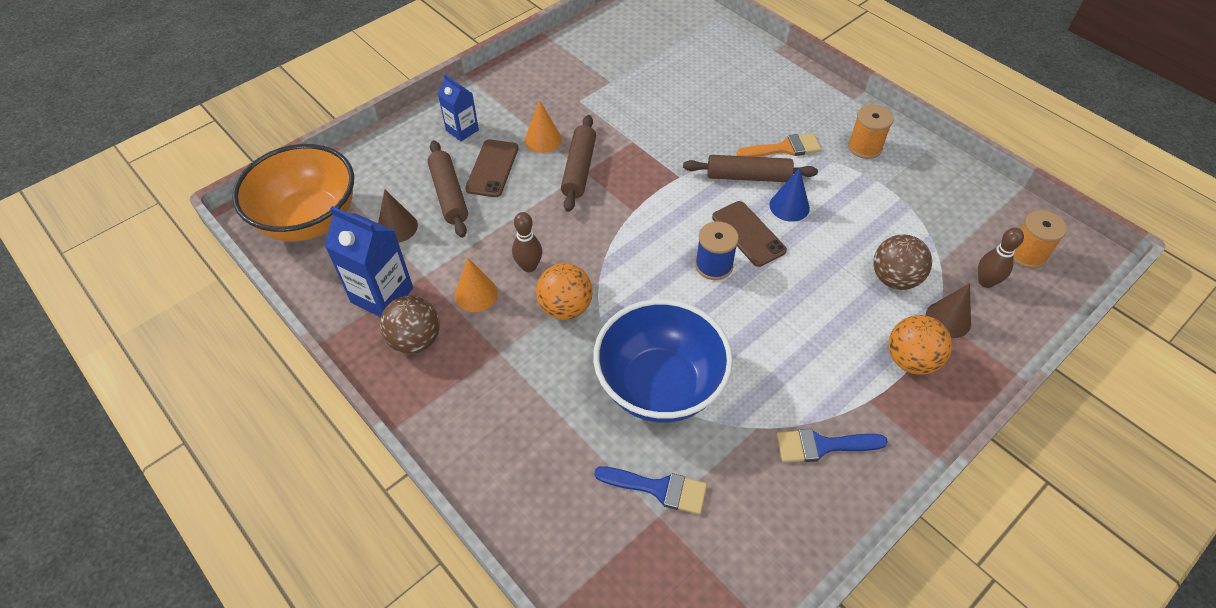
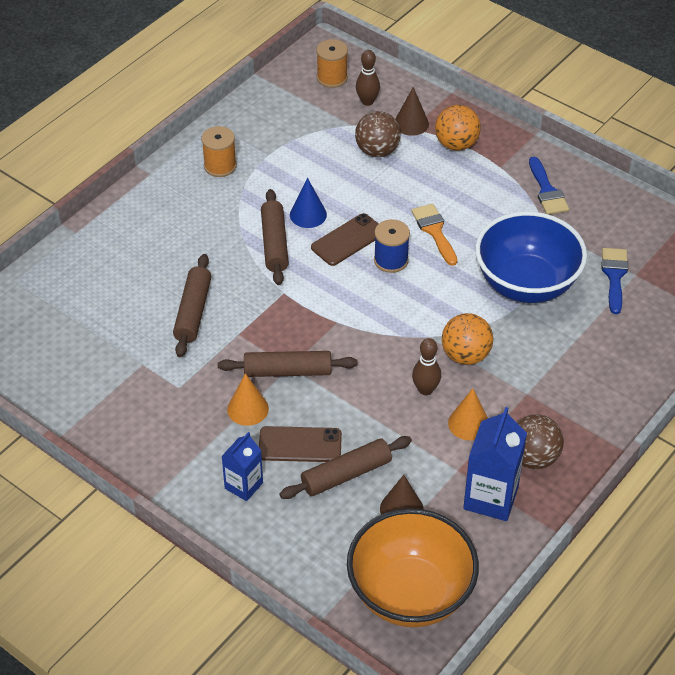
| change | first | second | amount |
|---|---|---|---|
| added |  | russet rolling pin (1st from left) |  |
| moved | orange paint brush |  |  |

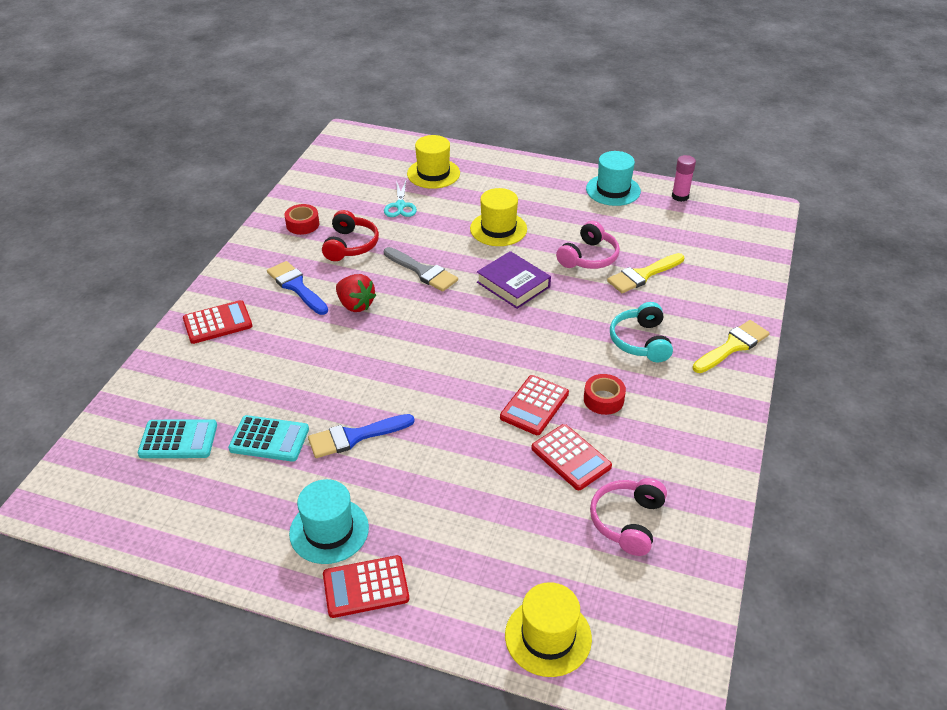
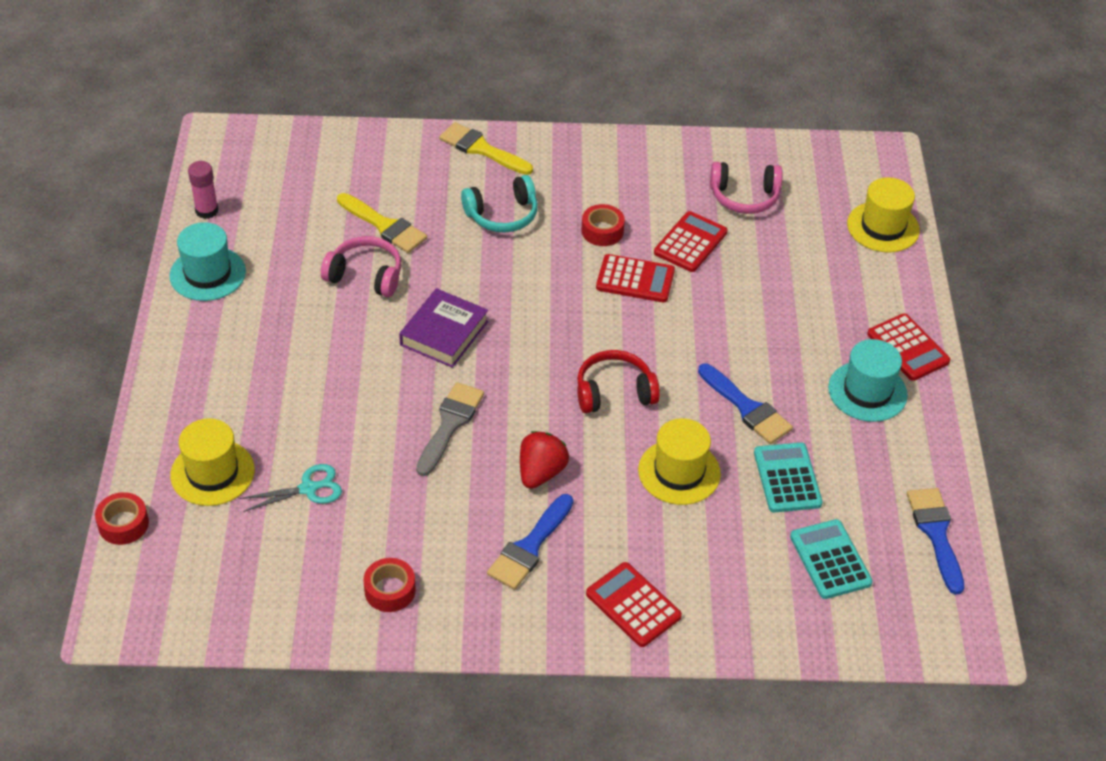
| change | first | second | amount |
|---|---|---|---|
| added |  | red roll of tape (1st from left) |  |
| moved | red headphones |  |  |
| moved | bright yellow top hat (2nd from left) |  |  |
| added |  | cobalt paint brush (3rd from left) |  |

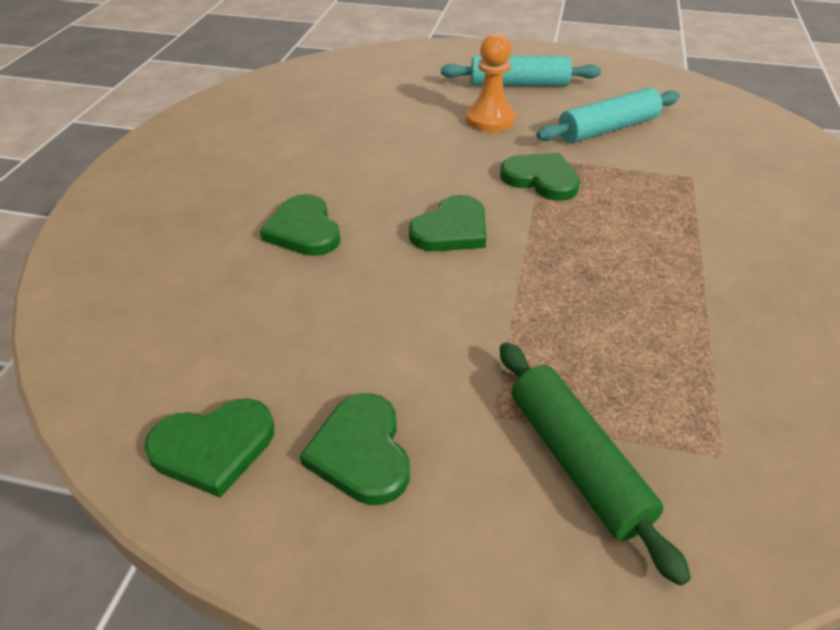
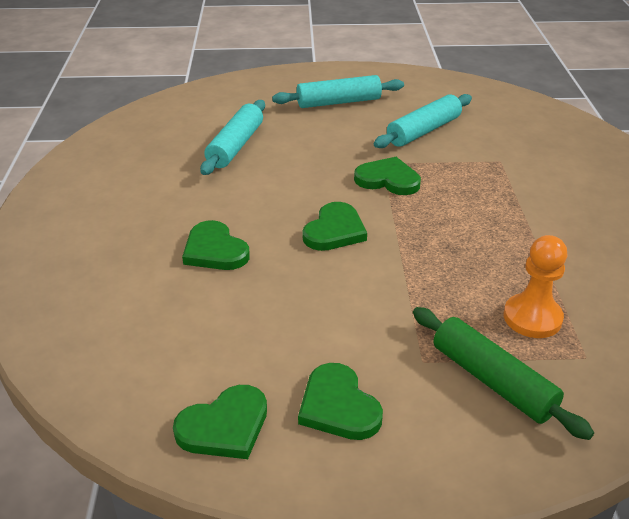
| change | first | second | amount |
|---|---|---|---|
| added |  | turquoise rolling pin (1st from left) |  |
| moved | orange pawn |  |  |

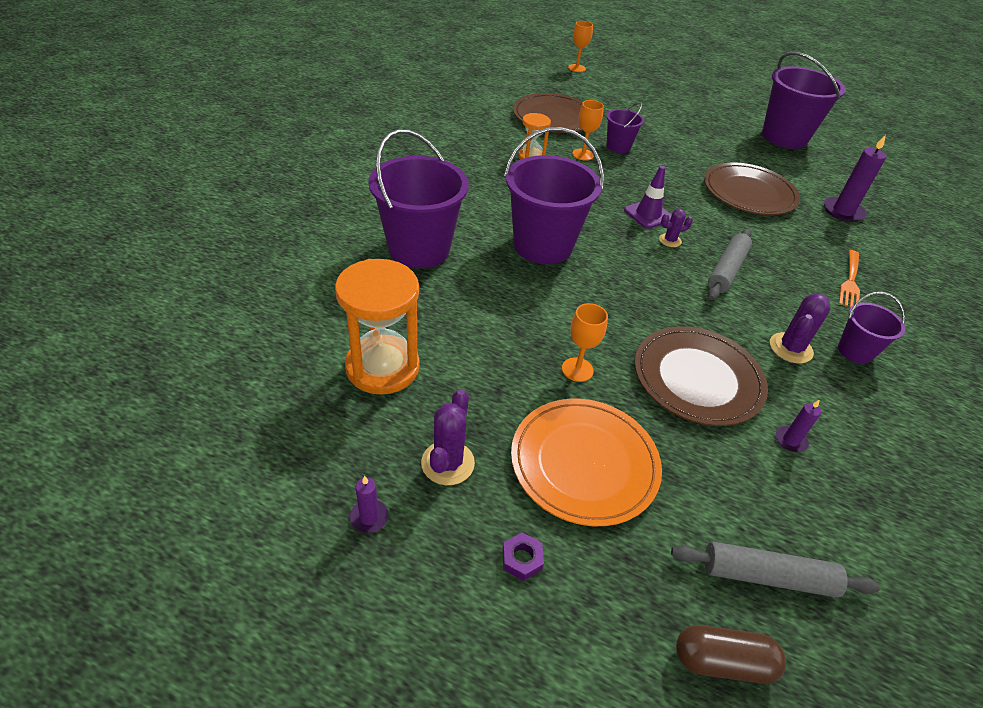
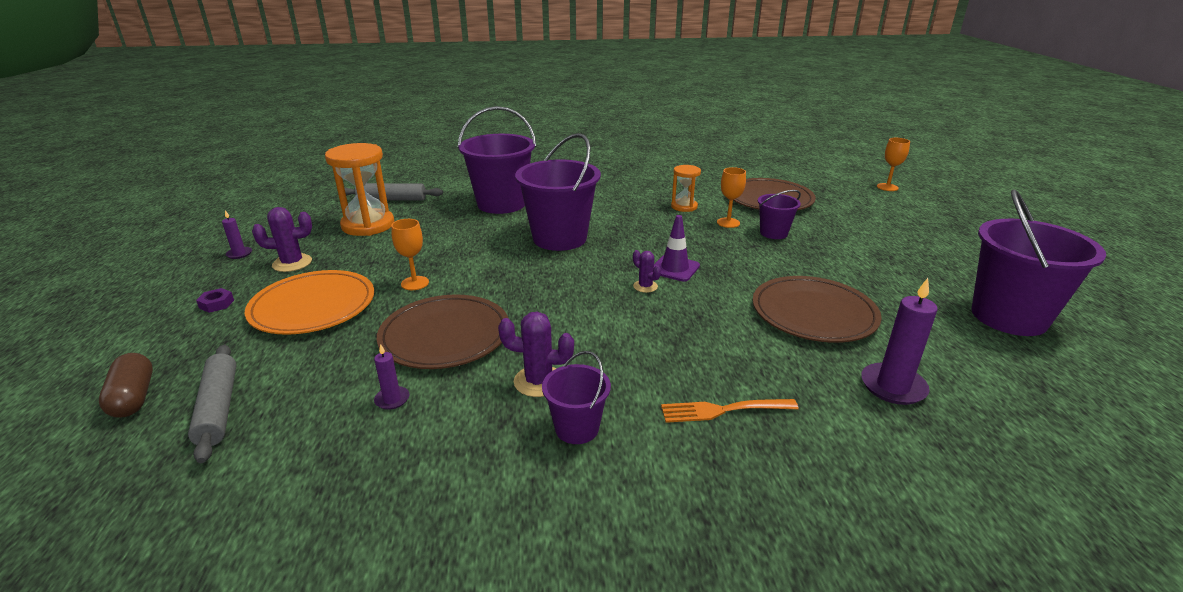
| change | first | second | amount |
|---|---|---|---|
| moved | ash-grey rolling pin (1st from left in the first image) | ash-grey rolling pin (2nd from left) |  |

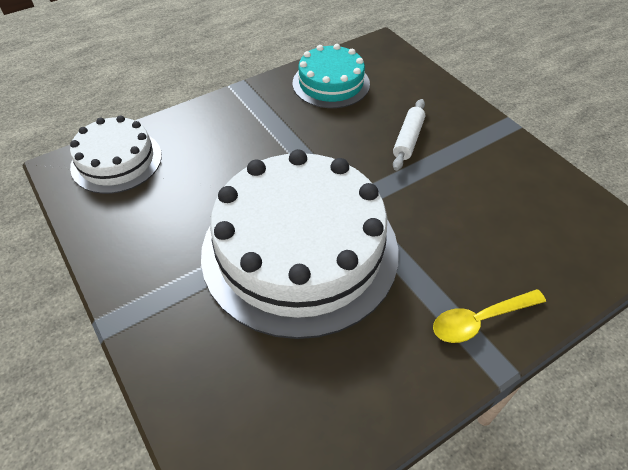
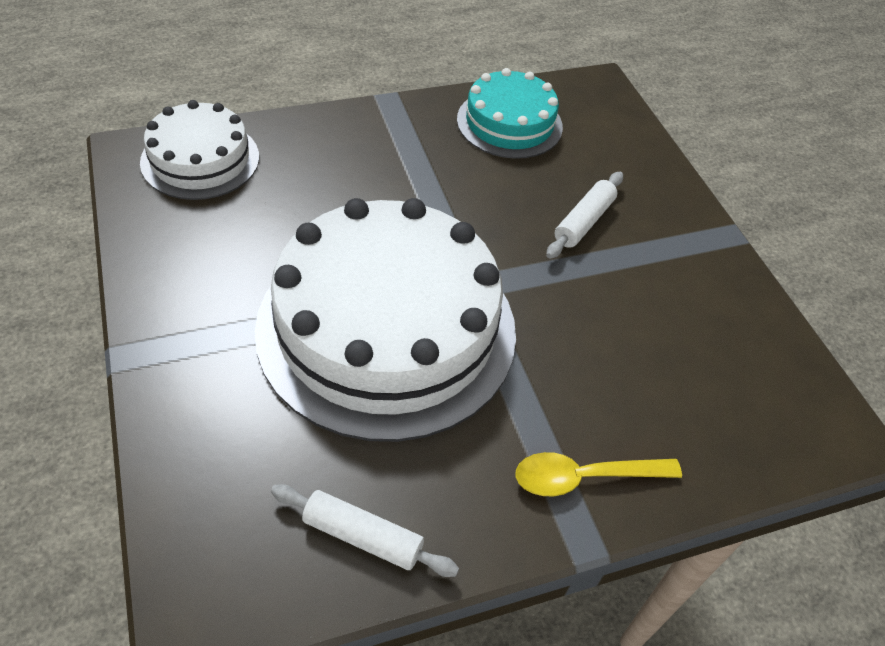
| change | first | second | amount |
|---|---|---|---|
| added |  | white rolling pin (1st from left) |  |

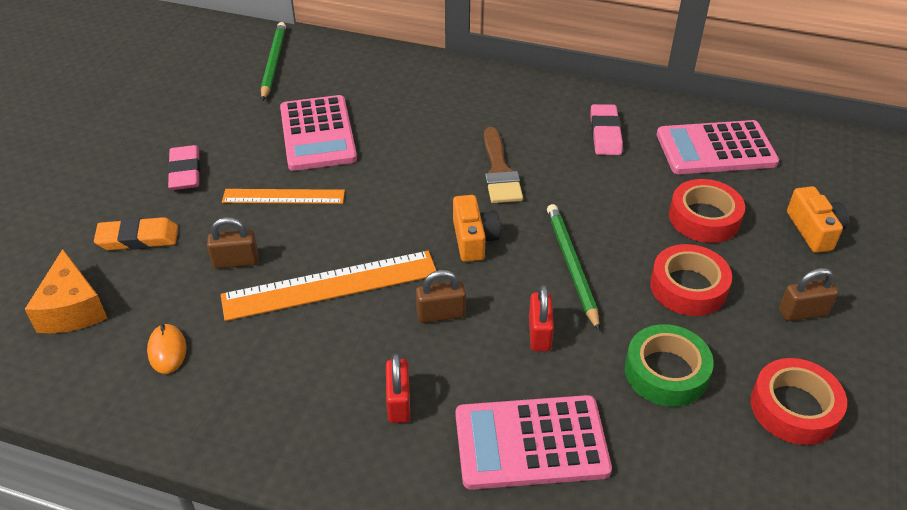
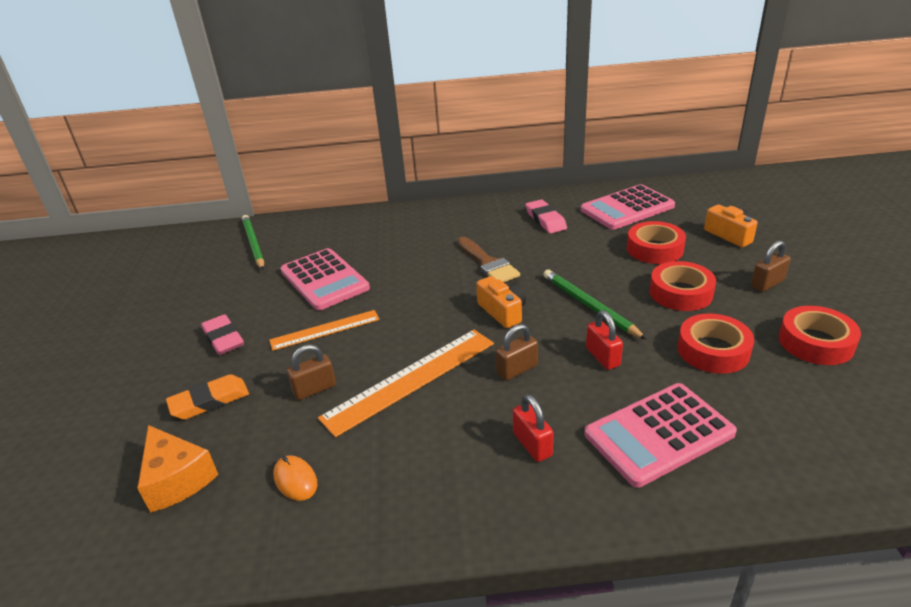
| change | first | second | amount |
|---|---|---|---|
| recoloured | emerald roll of tape | red roll of tape (3rd from left) |  |

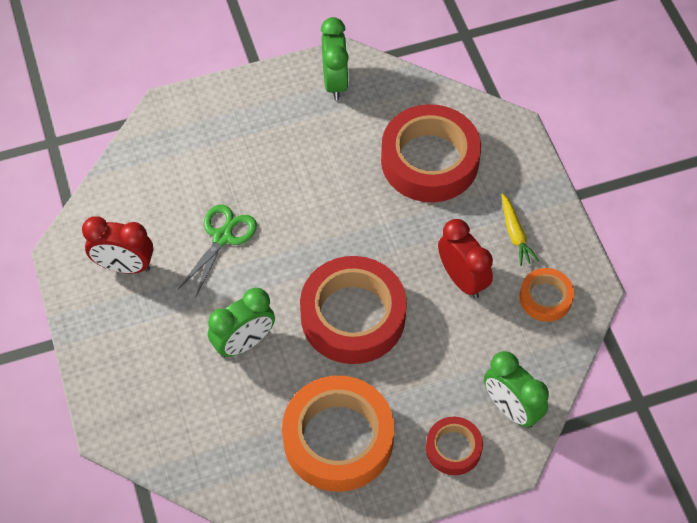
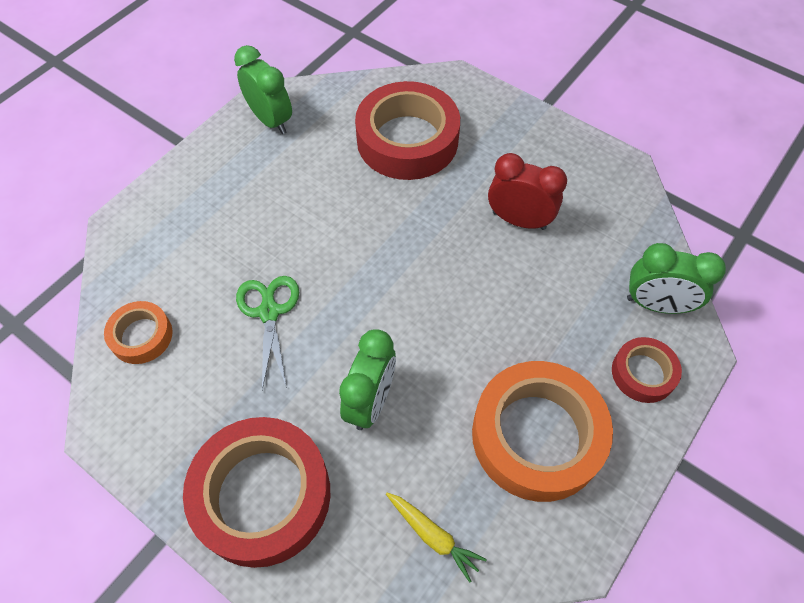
| change | first | second | amount |
|---|---|---|---|
| moved | orange roll of tape (2nd from left in the first image) | orange roll of tape (1st from left) |  |
| moved | red roll of tape (1st from left) |  |  |
| moved | bright yellow carrot |  |  |
| removed | red alarm clock (1st from left) |  |  |

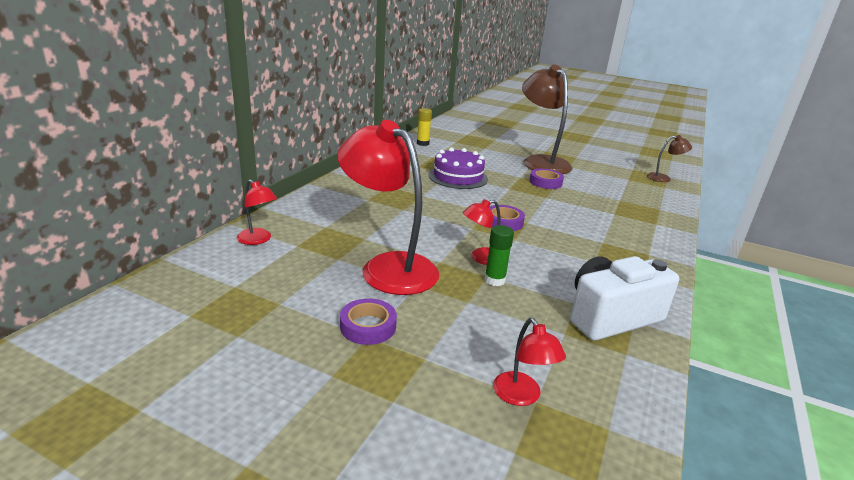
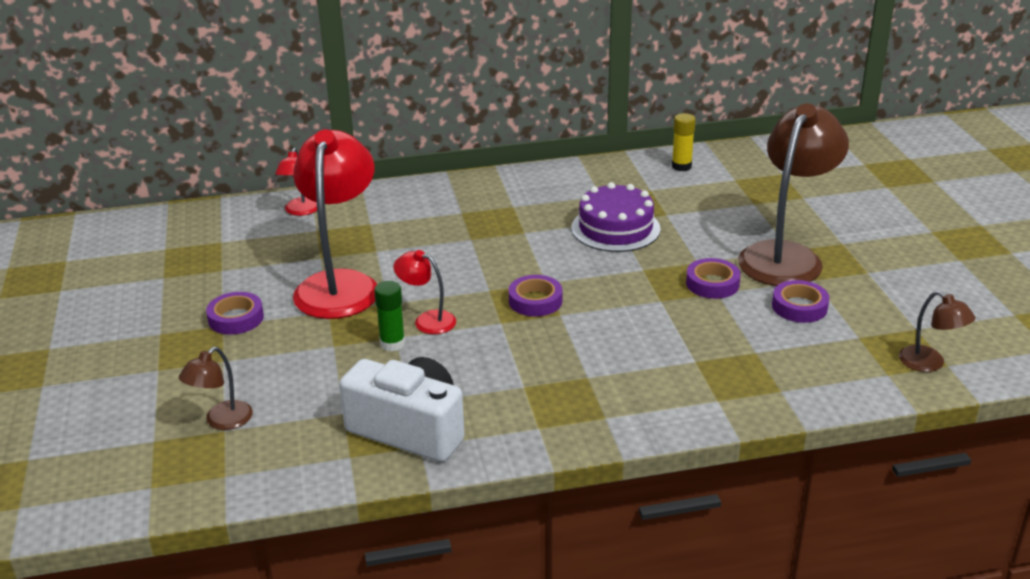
| change | first | second | amount |
|---|---|---|---|
| recoloured | red reading lamp (4th from left) | russet reading lamp (1st from left) |  |
| added |  | purple roll of tape (4th from left) |  |

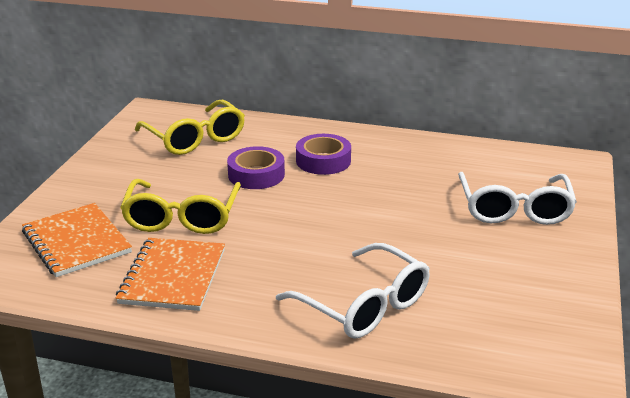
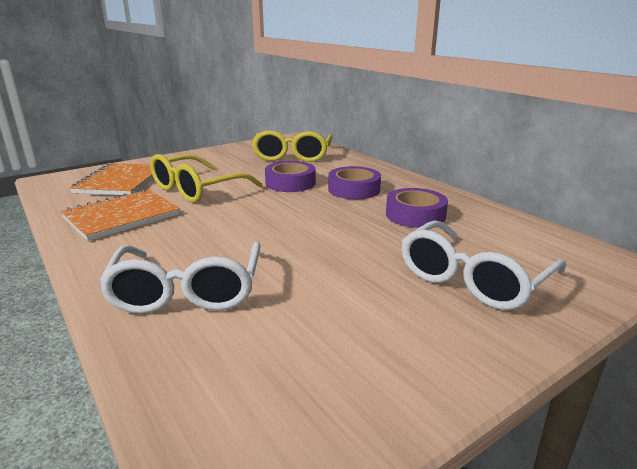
| change | first | second | amount |
|---|---|---|---|
| added |  | purple roll of tape (3rd from left) |  |

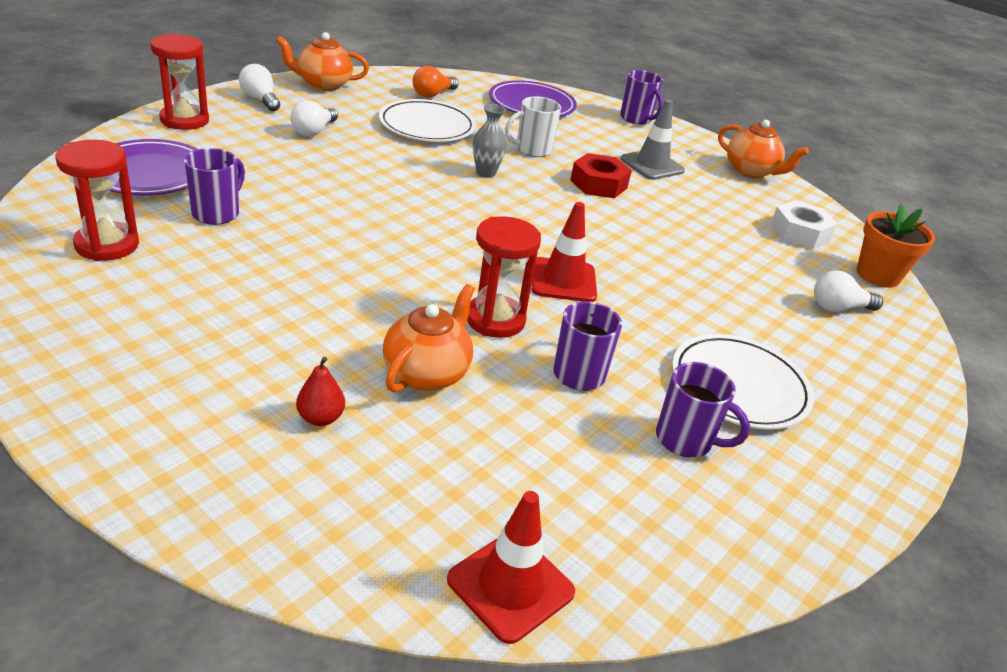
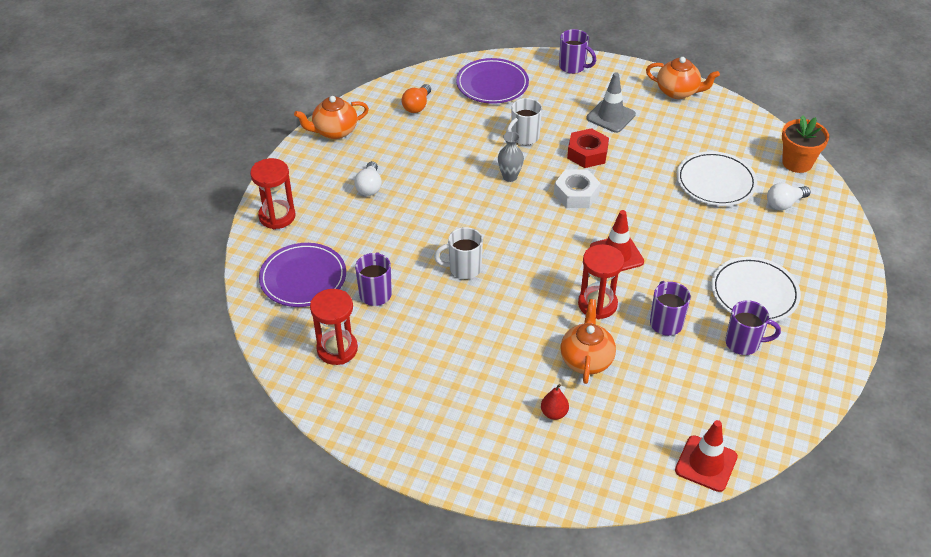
| change | first | second | amount |
|---|---|---|---|
| added |  | white mug (1st from left) |  |
| moved | white hex nut |  |  |
| moved | white dinner plate (1st from left) |  |  |
| removed | white bulb (1st from left) |  |  |

